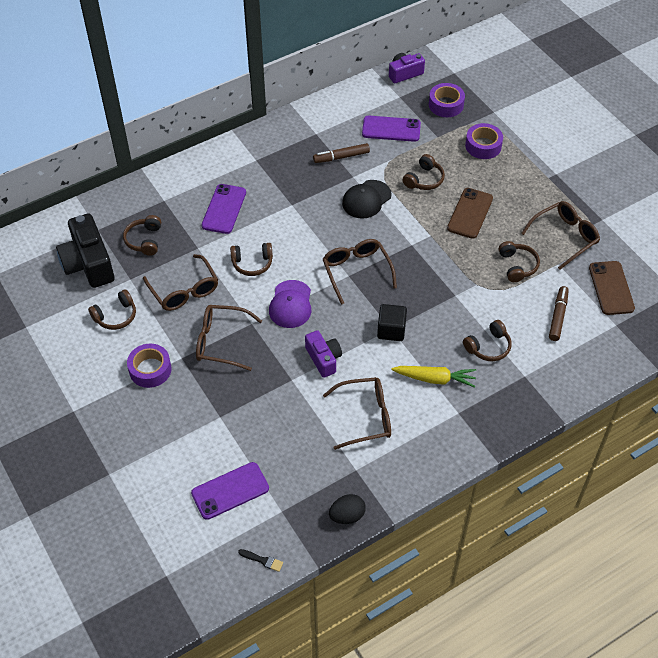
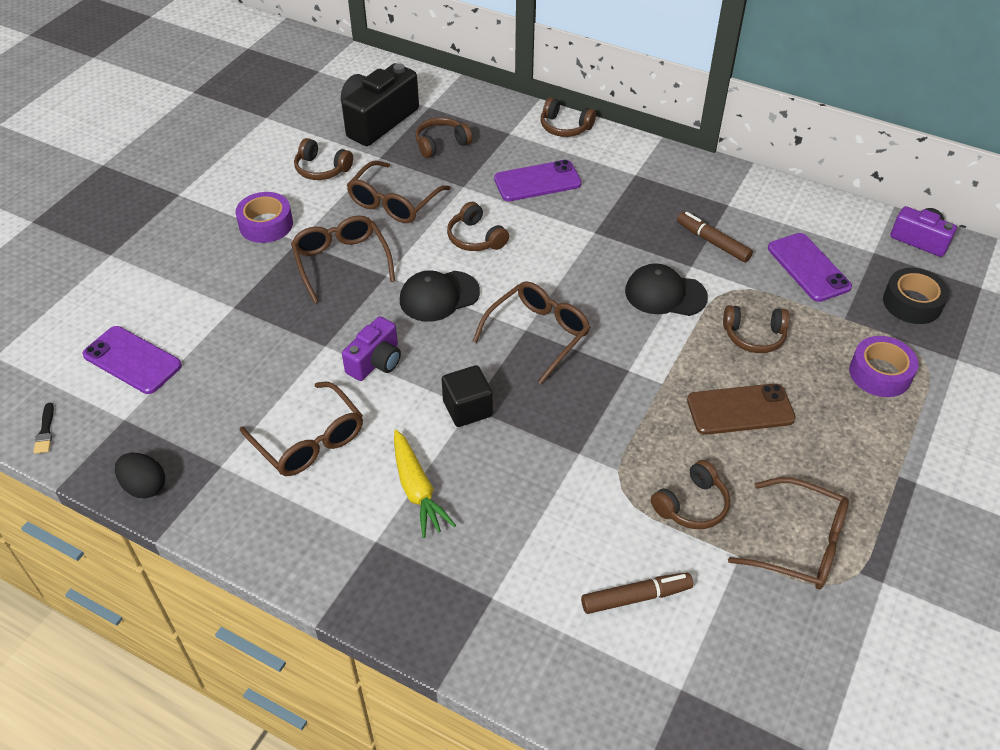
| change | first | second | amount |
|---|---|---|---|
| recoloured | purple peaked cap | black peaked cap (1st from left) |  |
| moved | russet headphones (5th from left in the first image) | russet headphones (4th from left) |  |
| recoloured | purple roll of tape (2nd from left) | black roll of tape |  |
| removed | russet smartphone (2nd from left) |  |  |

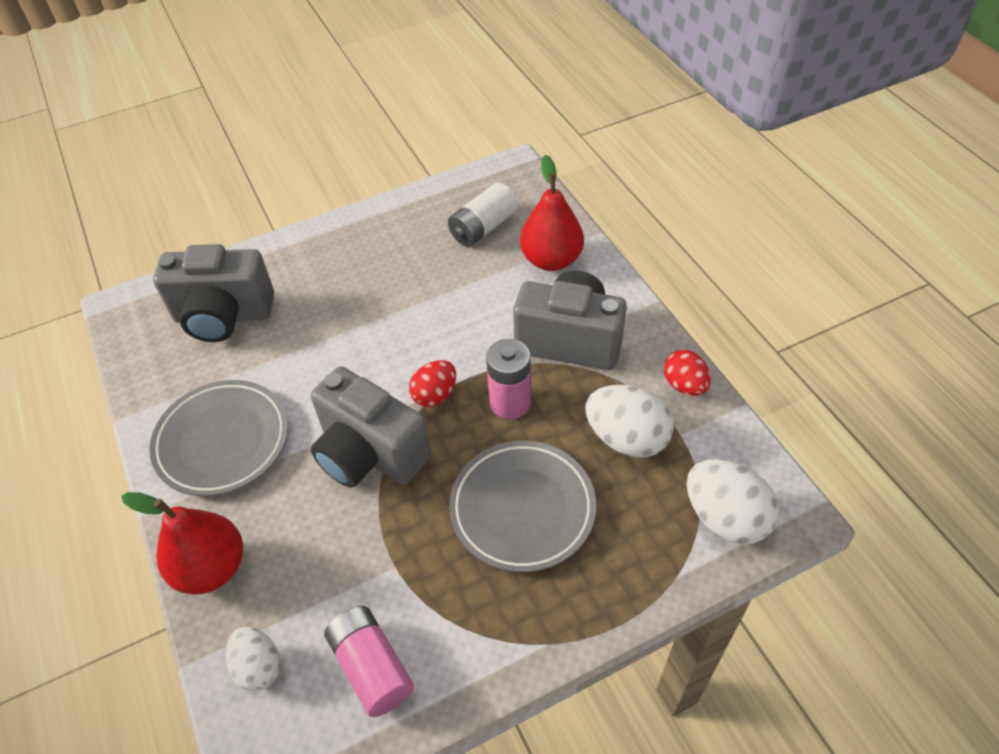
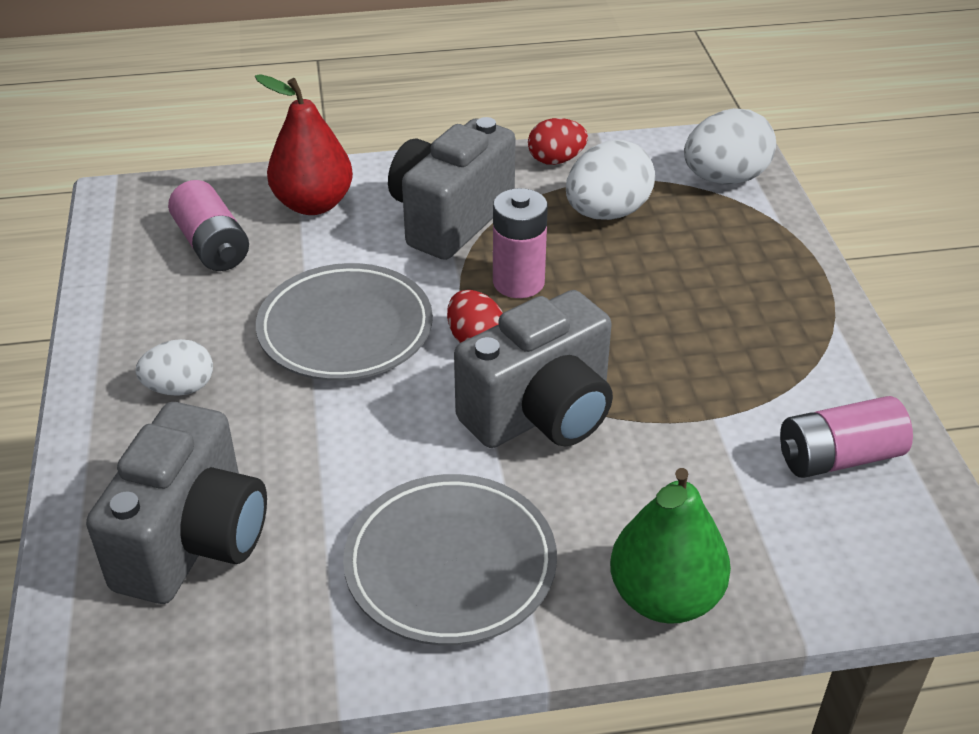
| change | first | second | amount |
|---|---|---|---|
| moved | white egg shape (1st from left) |  |  |
| recoloured | white power cell | pink power cell (1st from left) |  |
| moved | ash-grey dinner plate (2nd from left in the first image) | ash-grey dinner plate (1st from left) |  |
| recoloured | red pear fruit (1st from left) | emerald pear fruit |  |

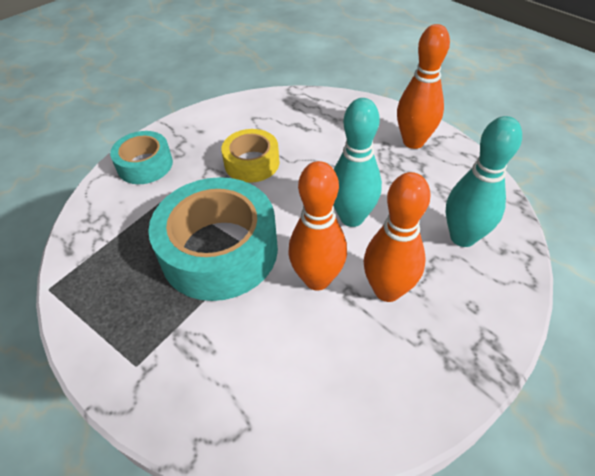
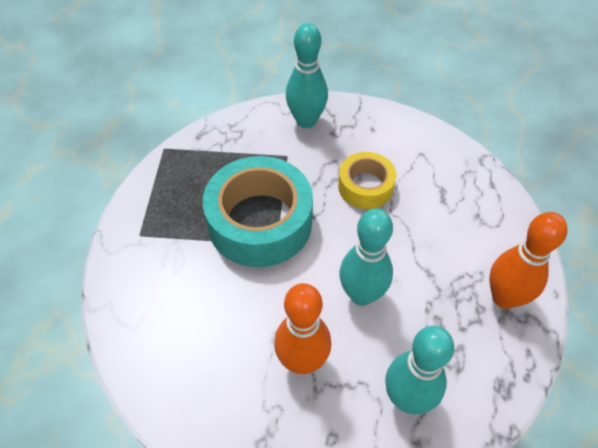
| change | first | second | amount |
|---|---|---|---|
| replaced | turquoise roll of tape (1st from left) | turquoise skittle (1st from left) |  |
| removed | orange skittle (1st from left) |  |  |

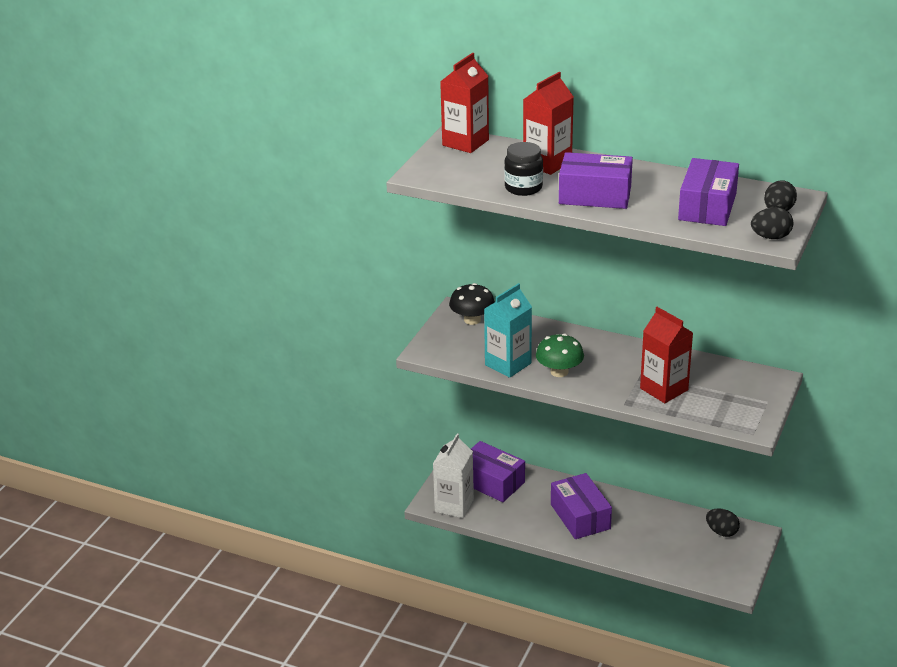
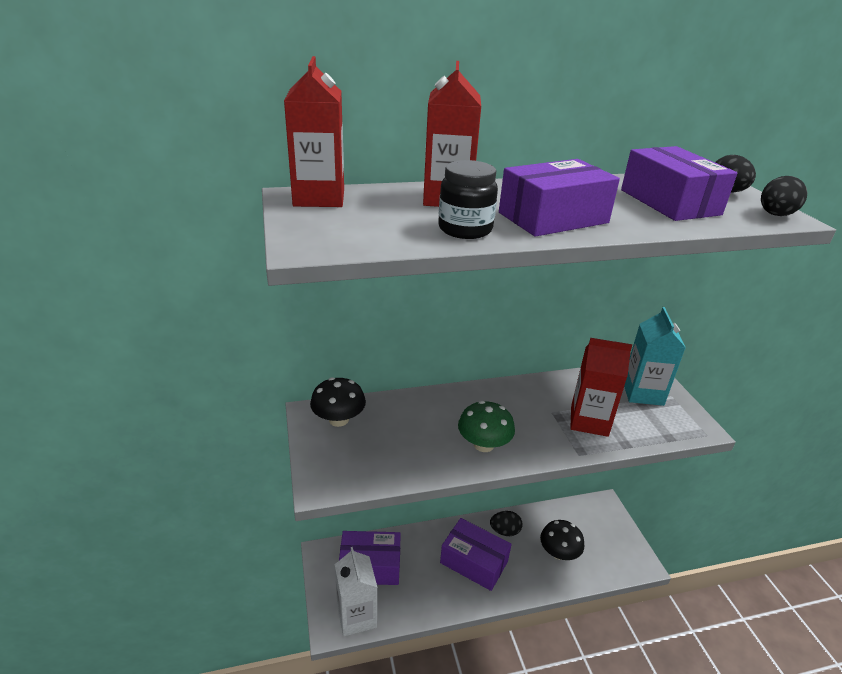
| change | first | second | amount |
|---|---|---|---|
| moved | black egg shape (1st from left) |  |  |
| added |  | black mushroom (2nd from left) |  |
| moved | turquoise carton |  |  |

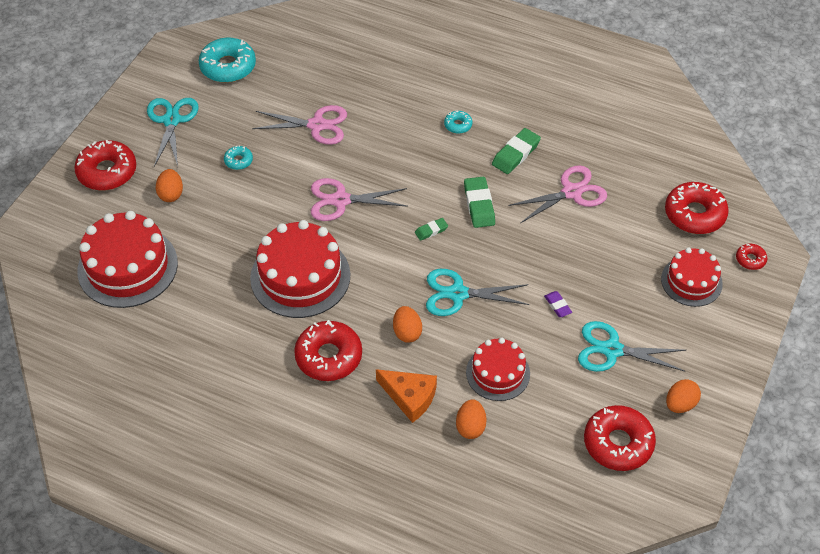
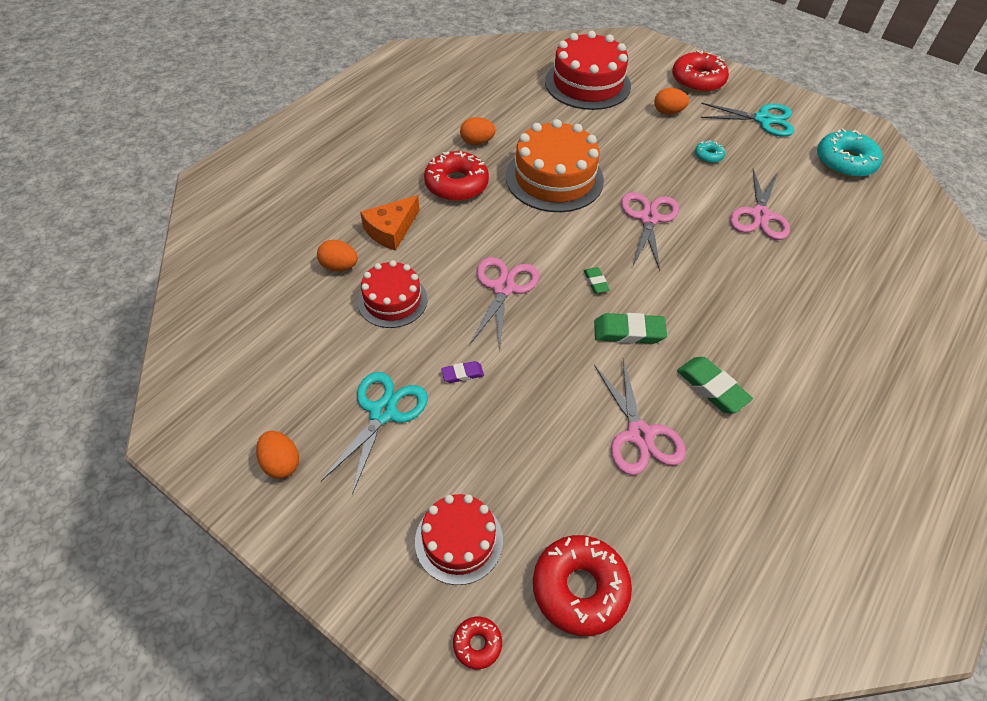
| change | first | second | amount |
|---|---|---|---|
| moved | orange egg shape (2nd from left in the first image) | orange egg shape (3rd from left) |  |
| recoloured | turquoise scissors (2nd from left) | pink scissors (1st from left) |  |
| recoloured | red cake (2nd from left) | orange cake |  |
| removed | turquoise doughnut (3rd from left) |  |  |
| removed | red doughnut (3rd from left) |  |  |

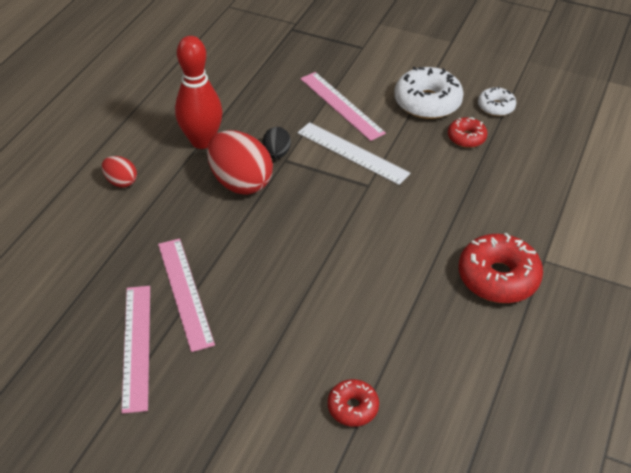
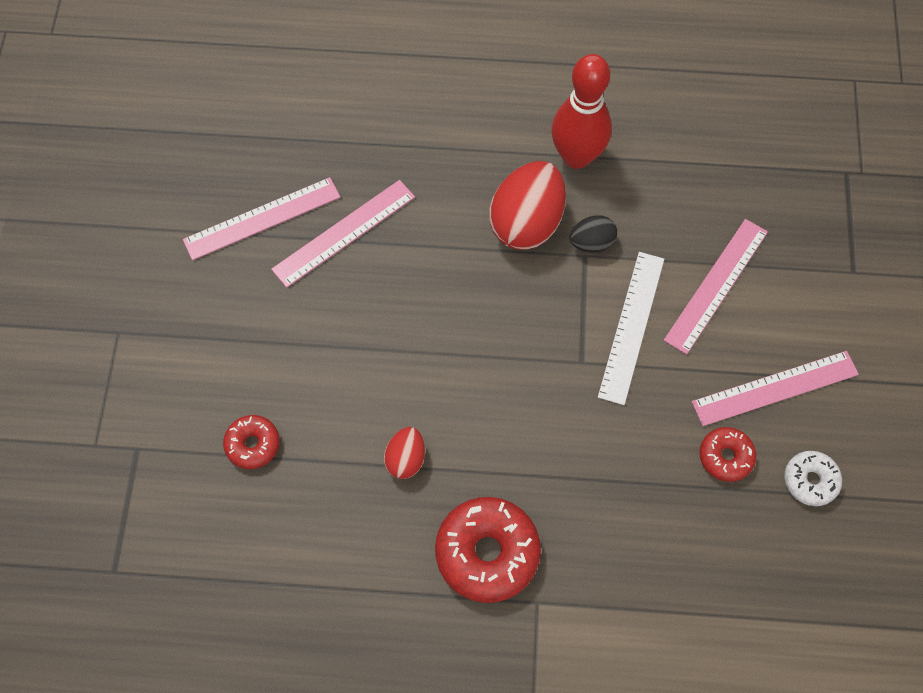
| change | first | second | amount |
|---|---|---|---|
| moved | red egg shape (1st from left) |  |  |
| replaced | white doughnut (1st from left) | pink straightedge (4th from left) |  |

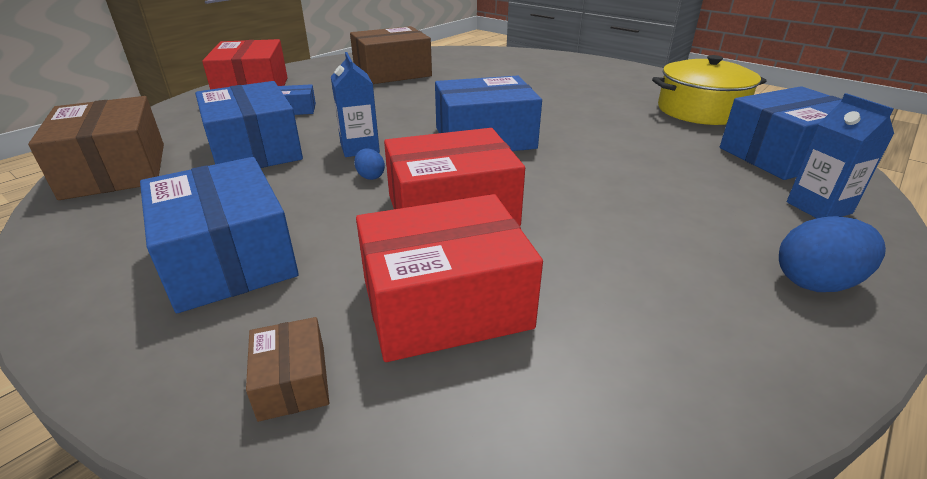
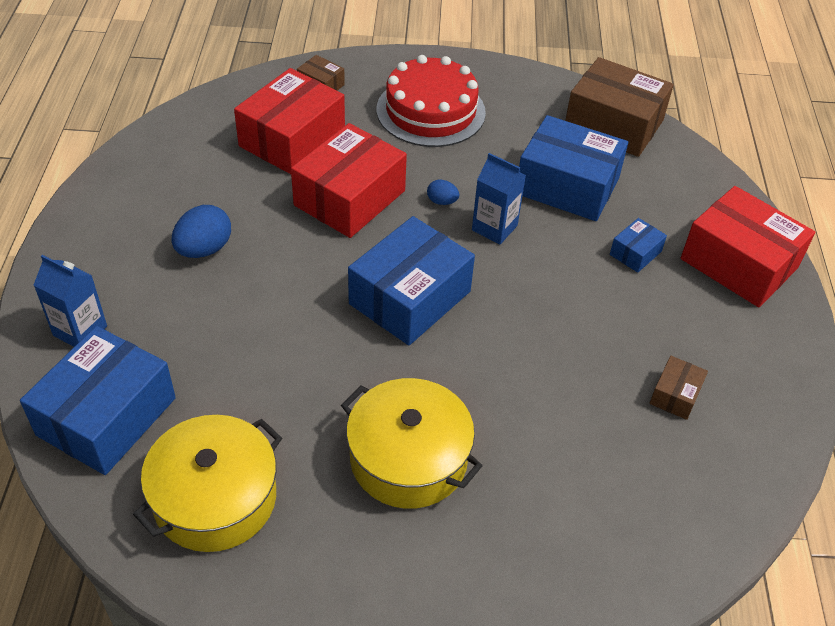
| change | first | second | amount |
|---|---|---|---|
| moved | cobalt egg shape (2nd from left in the first image) | cobalt egg shape (1st from left) |  |
| added |  | bright yellow stockpot (2nd from left) |  |
| replaced | cobalt parcel (1st from left) | red cake |  |
| resized | russet parcel (3rd from left) |  | x0.46 |

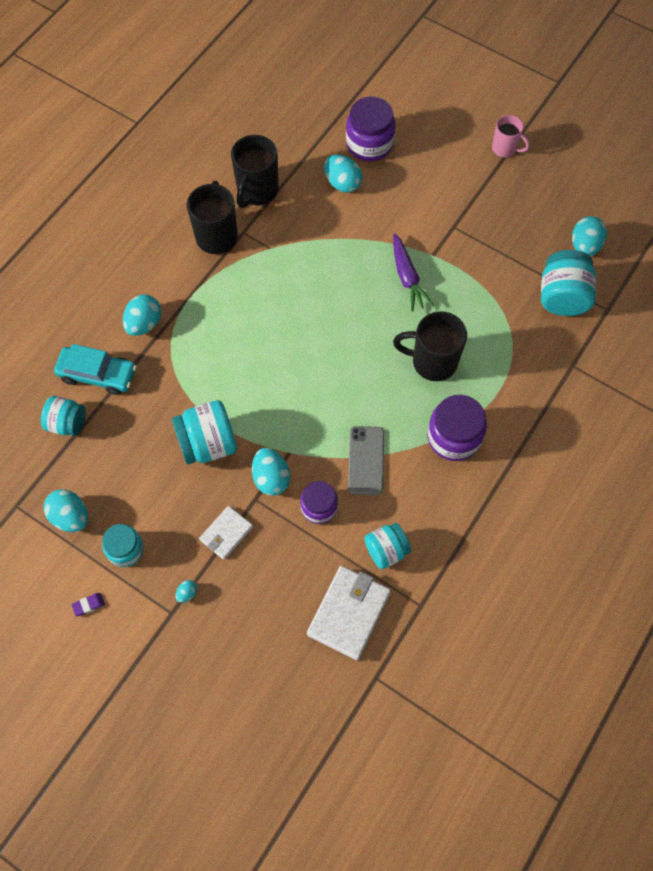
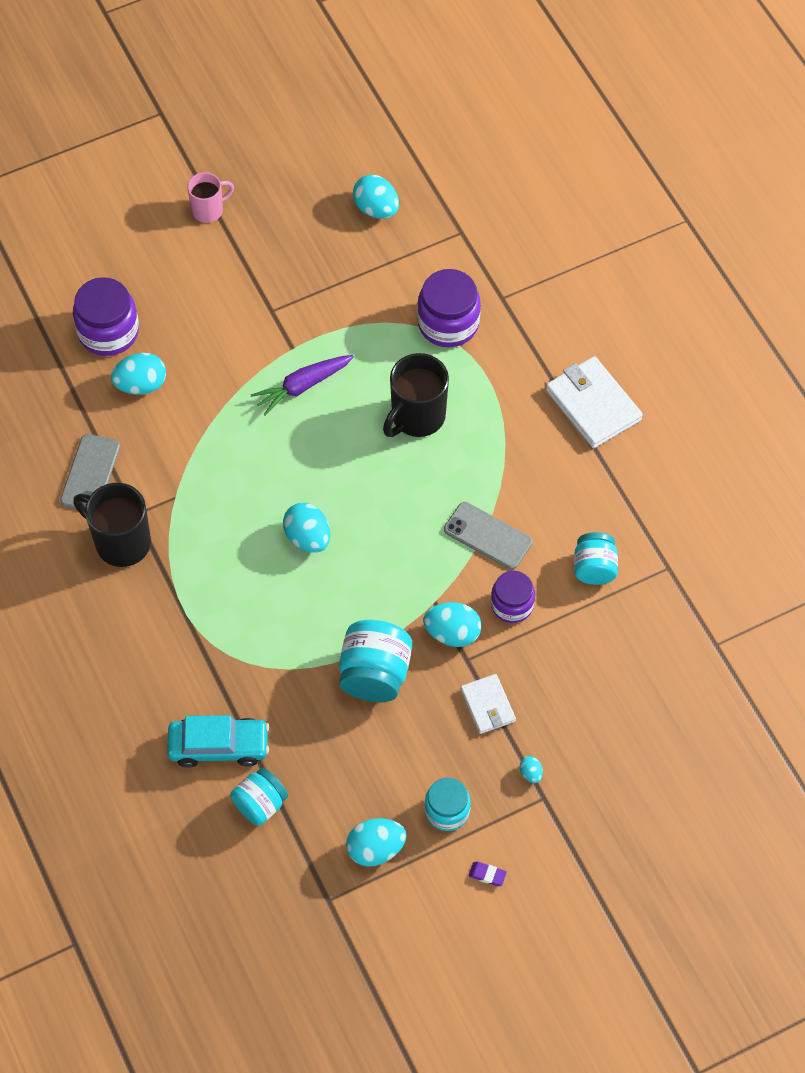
| change | first | second | amount |
|---|---|---|---|
| replaced | black mug (2nd from left) | ash-grey smartphone (1st from left) |  |
| turned | turquoise automobile |  | 45 degrees clockwise |
| turned | purple carrot |  | 135 degrees clockwise |
| moved | turquoise egg shape (2nd from left) |  |  |
| moved | purple preserve jar (3rd from left in the first image) | purple preserve jar (2nd from left) |  |
| turned | purple eraser |  | 75 degrees counterclockwise |
| moved | white wallet (2nd from left) |  |  |
| removed | turquoise preserve jar (5th from left) |  |  |

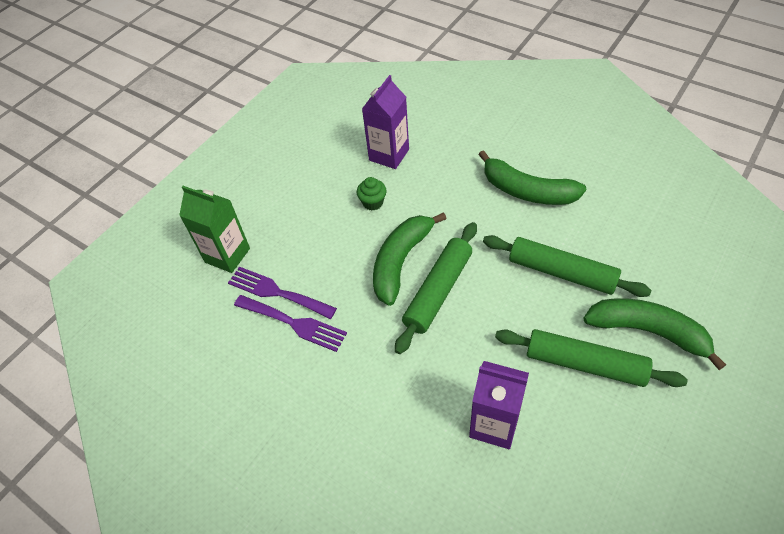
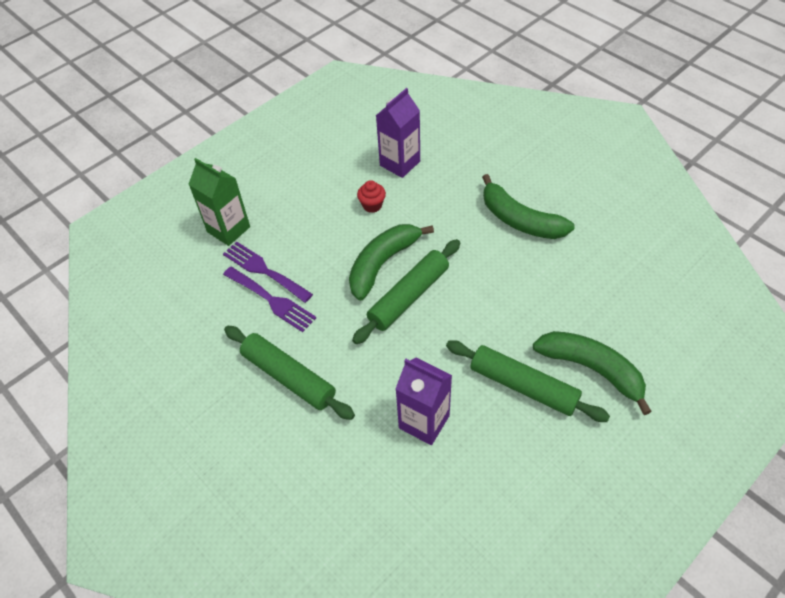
| change | first | second | amount |
|---|---|---|---|
| moved | emerald rolling pin (2nd from left in the first image) | emerald rolling pin (1st from left) |  |
| recoloured | emerald muffin | red muffin |  |

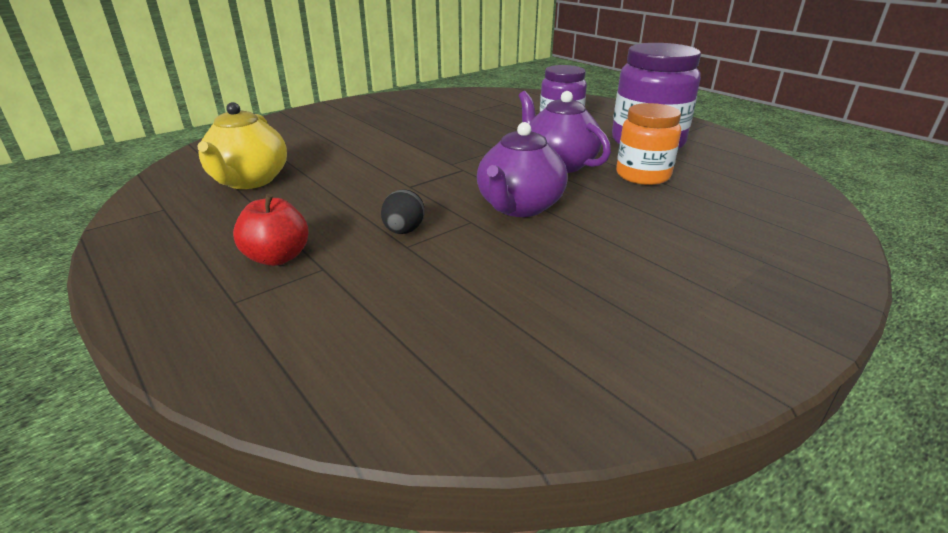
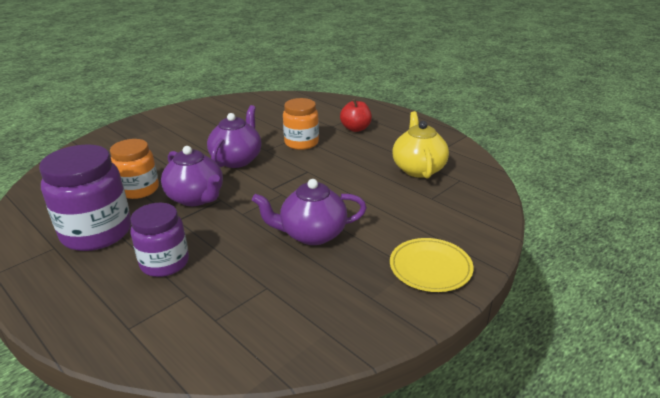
| change | first | second | amount |
|---|---|---|---|
| added |  | purple tea pot (3rd from left) |  |
| replaced | black egg shape | orange preserve jar (2nd from left) |  |
| added |  | bright yellow dinner plate |  |

